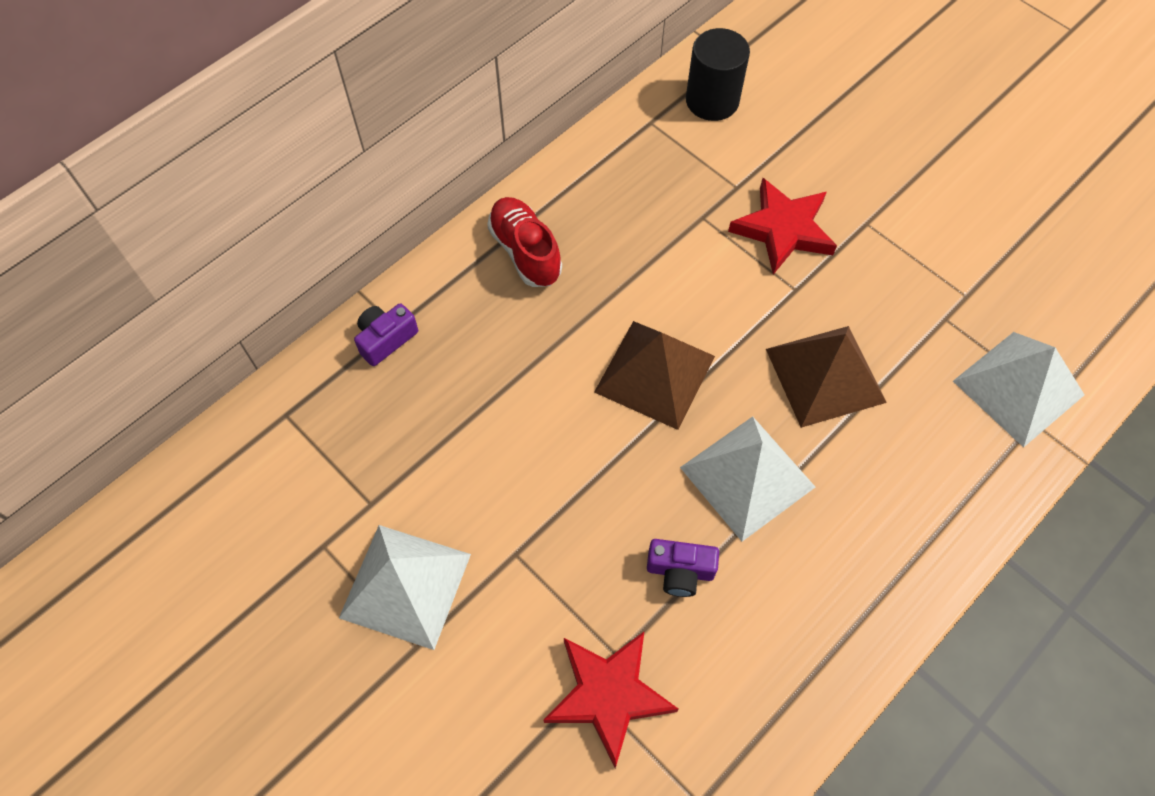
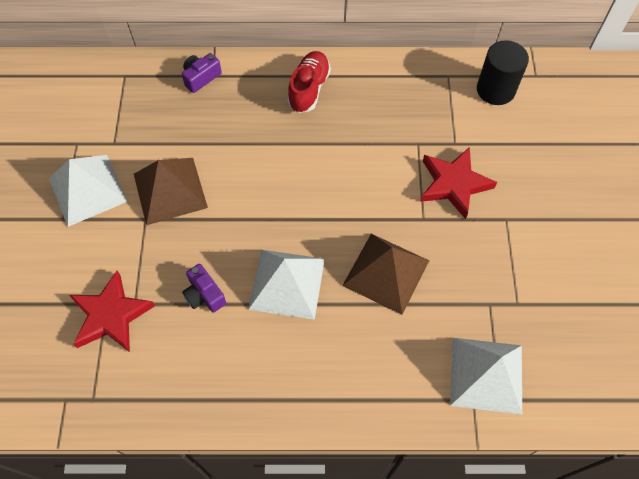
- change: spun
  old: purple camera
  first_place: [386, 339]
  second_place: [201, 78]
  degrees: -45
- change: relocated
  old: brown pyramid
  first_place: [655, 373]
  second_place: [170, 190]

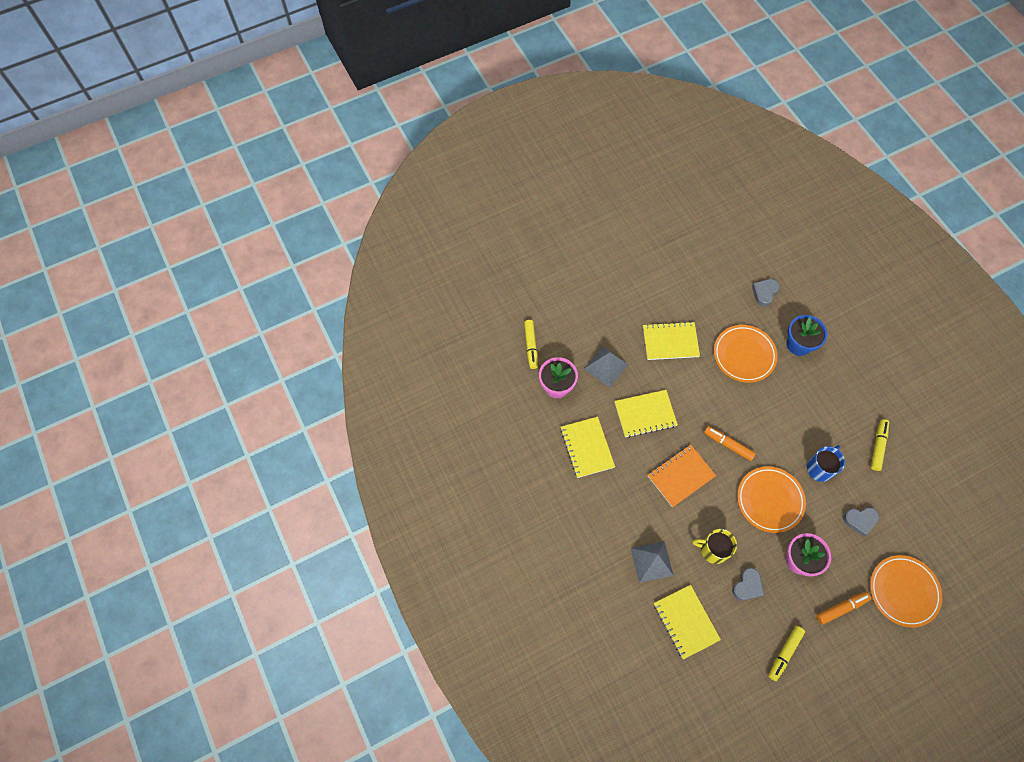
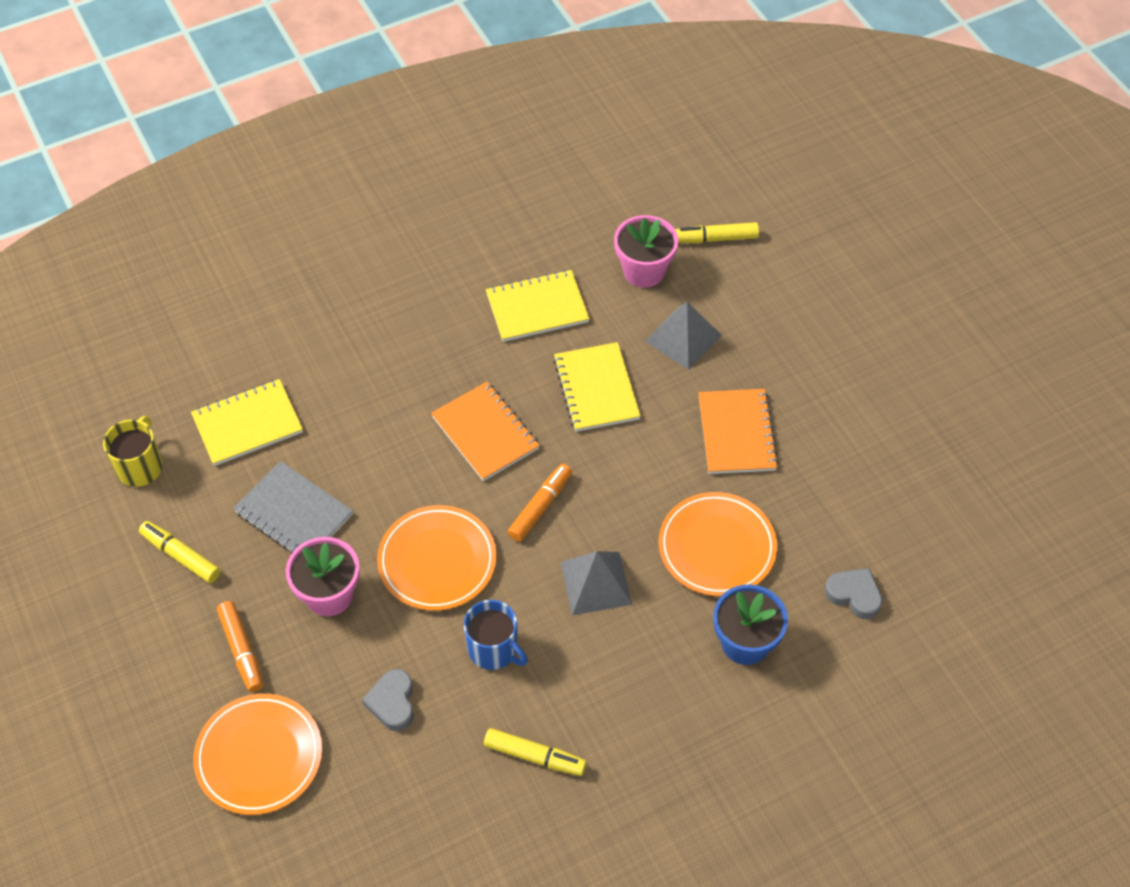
- change: colour
  old: yellow notebook
  new: orange notebook
  first_place: [670, 342]
  second_place: [736, 433]
- change: relocated
  old: yellow mug
  first_place: [713, 550]
  second_place: [140, 466]
- change: relocated
  old: grey pyramid
  first_place: [651, 561]
  second_place: [595, 583]
- change: exchanged
  old: grey heart
  new: grey notebook
  first_place: [747, 586]
  second_place: [294, 513]

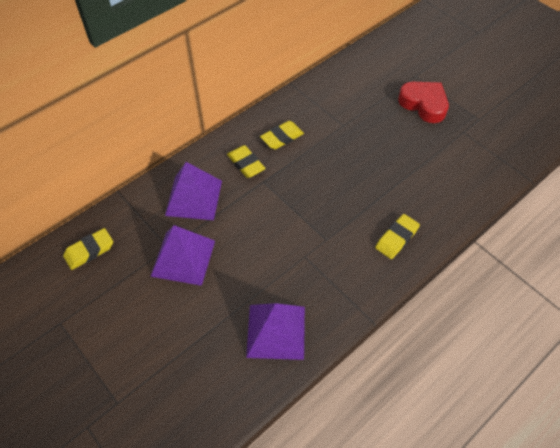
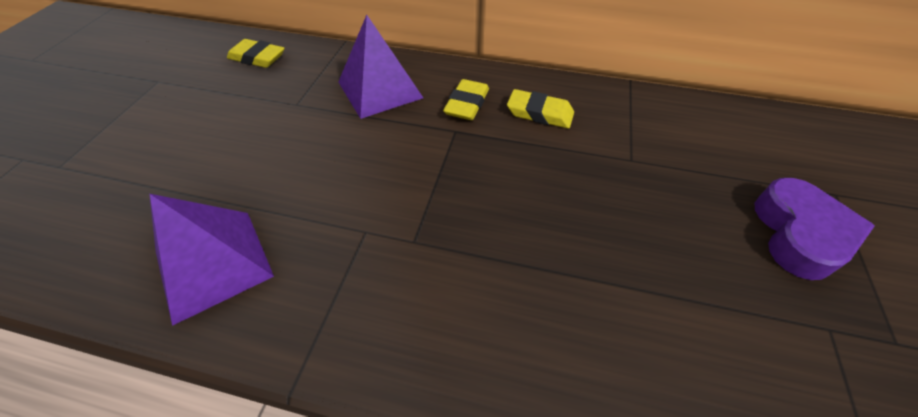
- change: colour
  old: red heart
  new: purple heart
  first_place: [424, 104]
  second_place: [799, 234]
- change: missing
  old: yellow eraser
  first_place: [396, 238]
- change: missing
  old: purple pyramid
  first_place: [183, 258]

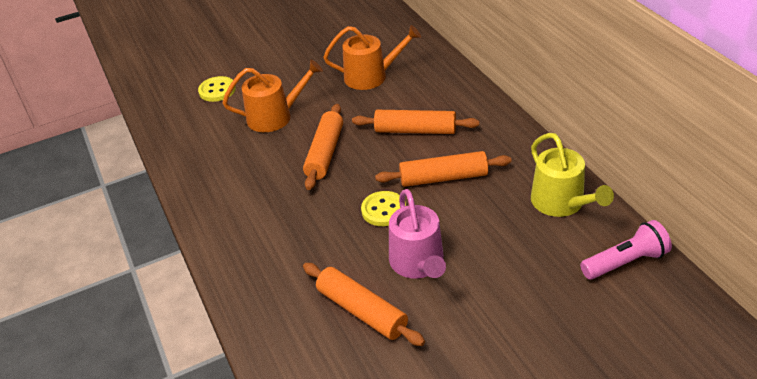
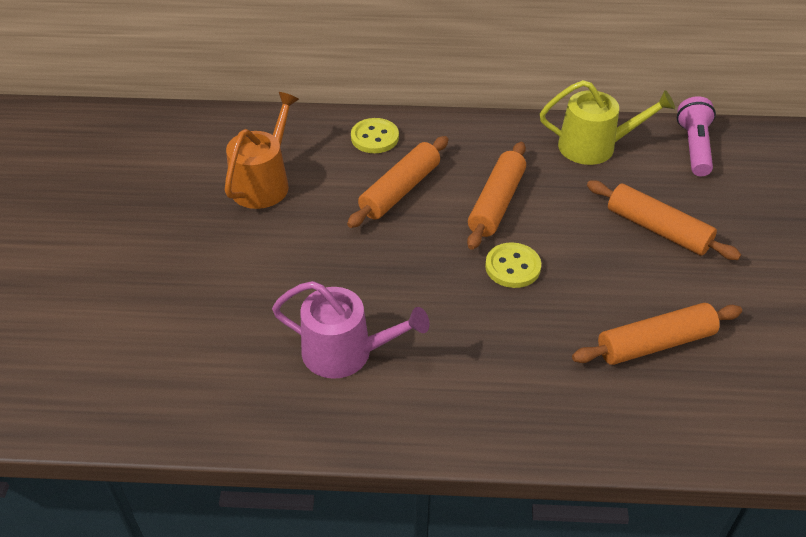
- change: missing
  old: orange watering can
  first_place: [275, 117]
- change: relocated
  old: yellow button
  first_place: [217, 90]
  second_place: [374, 137]
- change: relocated
  old: orange rolling pin
  first_place: [325, 153]
  second_place: [658, 229]
- change: relocated
  old: pink watering can
  first_place: [418, 263]
  second_place: [345, 352]

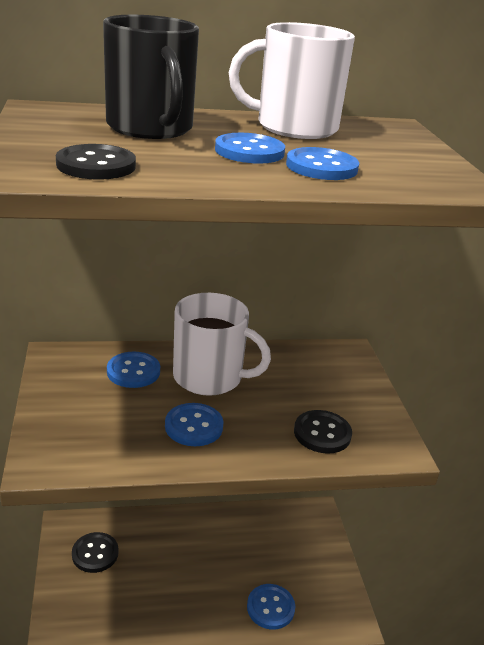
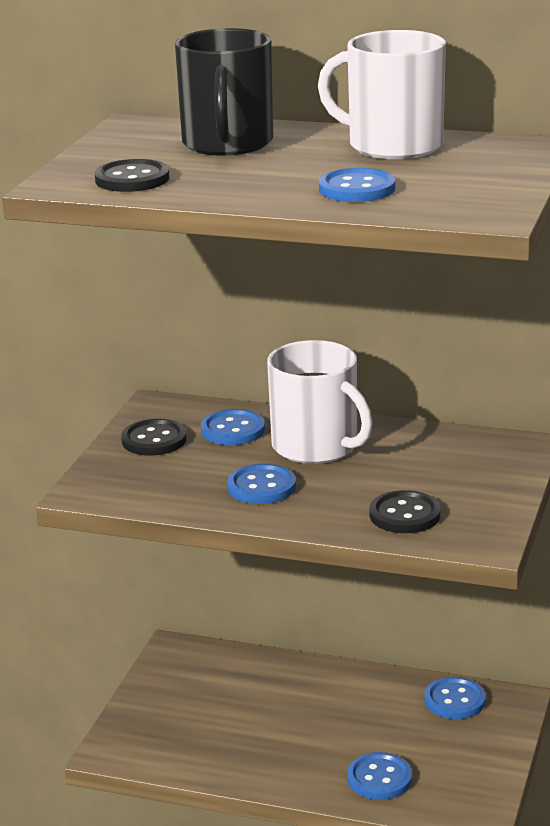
- change: relocated
  old: blue button
  first_place: [249, 151]
  second_place: [454, 700]
- change: relocated
  old: black button
  first_place: [95, 553]
  second_place: [154, 440]

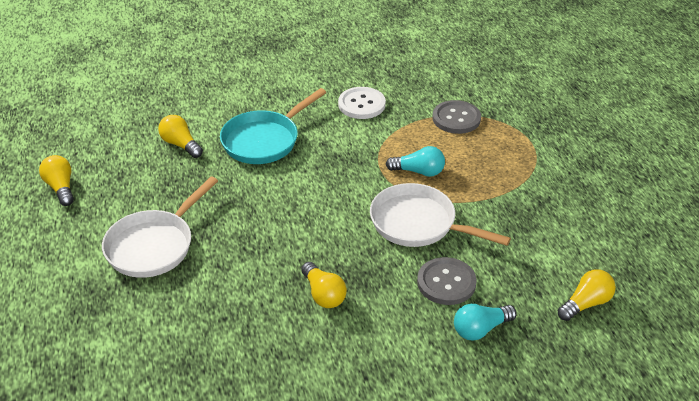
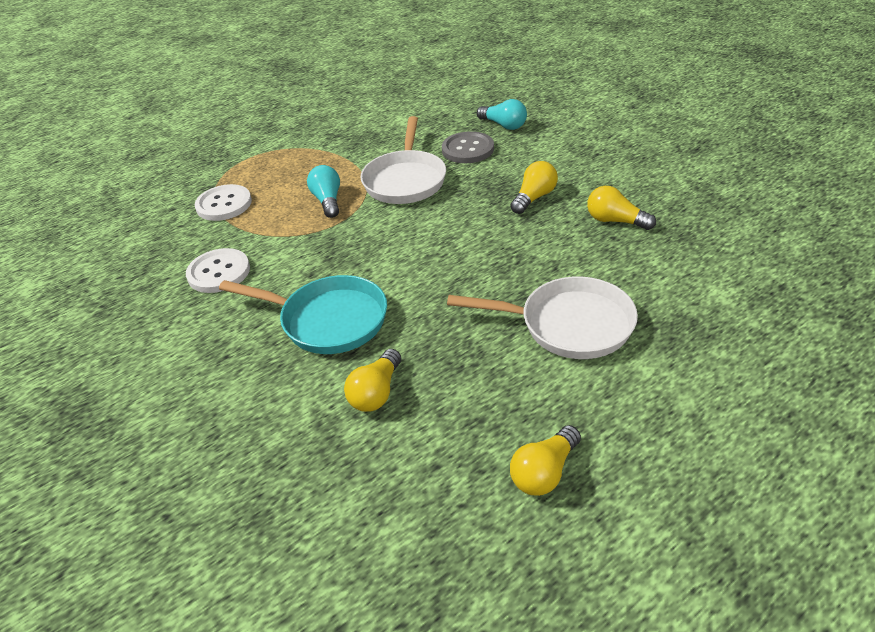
- change: colour
  old: grey button
  new: white button
  first_place: [456, 118]
  second_place: [224, 204]
- change: relocated
  old: yellow light bulb
  first_place: [586, 304]
  second_place: [615, 221]

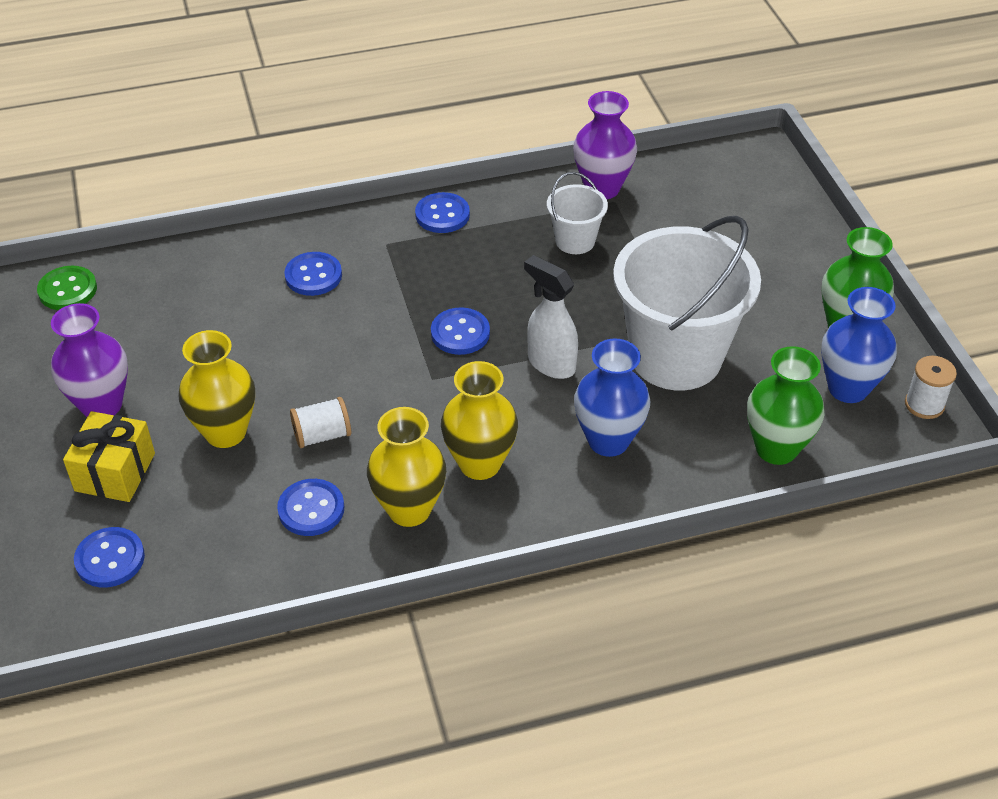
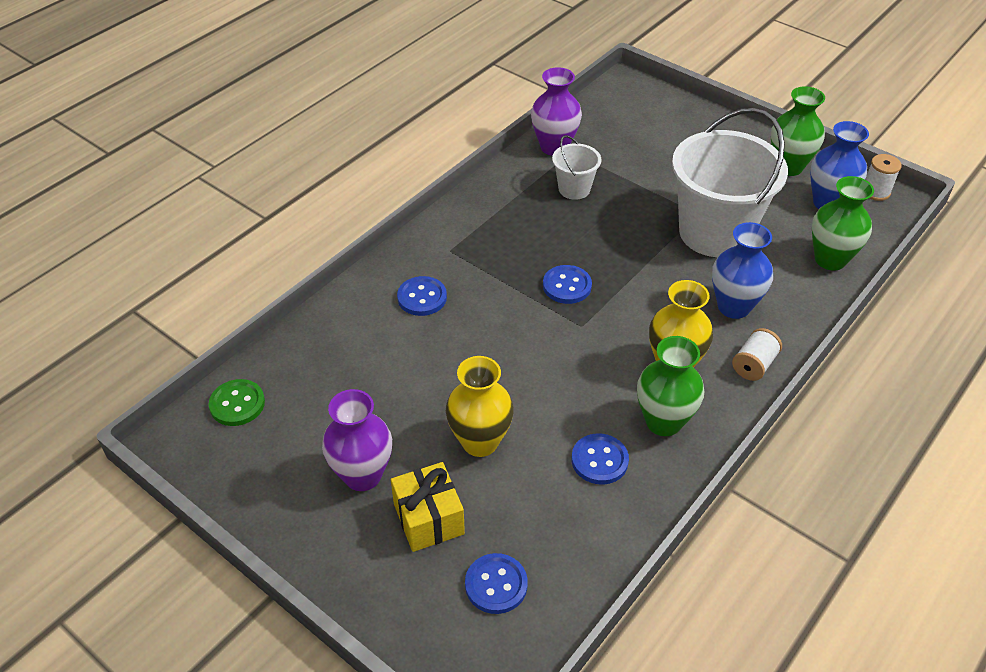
- change: missing
  old: blue button
  first_place: [442, 215]
- change: missing
  old: white spray bottle
  first_place: [550, 364]
- change: relocated
  old: white spool
  first_place: [322, 435]
  second_place: [754, 365]
- change: colour
  old: yellow vase
  new: green vase
  first_place: [409, 509]
  second_place: [663, 422]

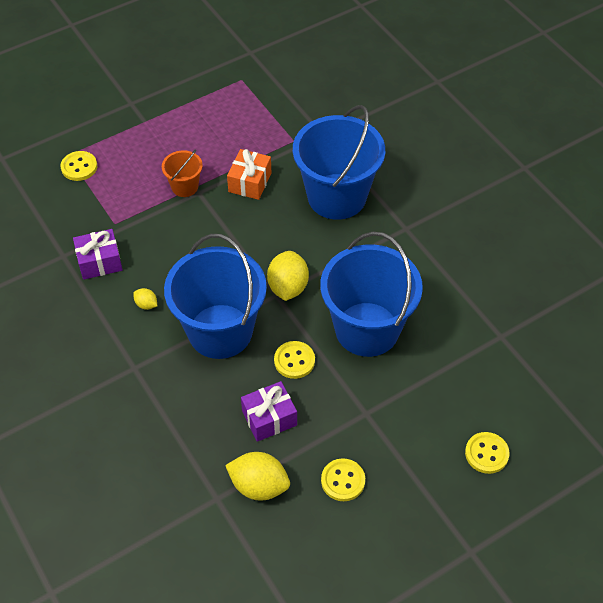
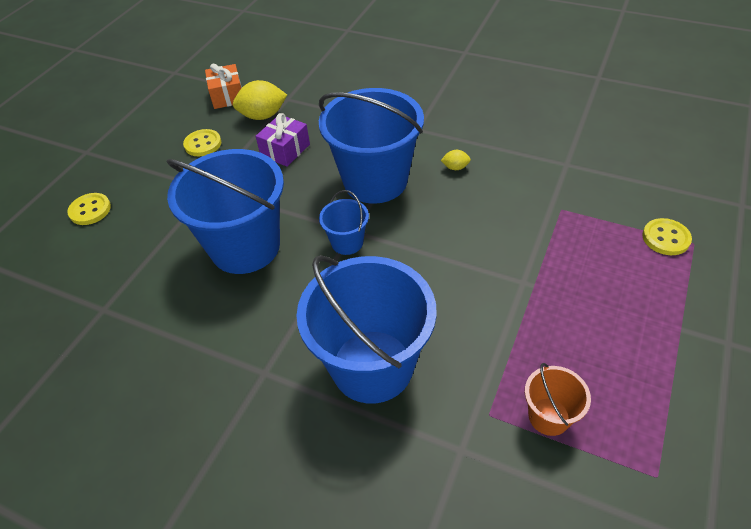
- change: relocated
  old: orange bucket
  first_place: [185, 187]
  second_place: [549, 416]
- change: relocated
  old: orange gift
  first_place: [250, 182]
  second_place: [227, 96]
- change: missing
  old: purple gift
  first_place: [99, 262]
- change: exchanged
  old: yellow lemon
  new: blue bucket
  first_place: [288, 287]
  second_place: [347, 242]
- change: missing
  old: yellow button
  first_place: [294, 361]

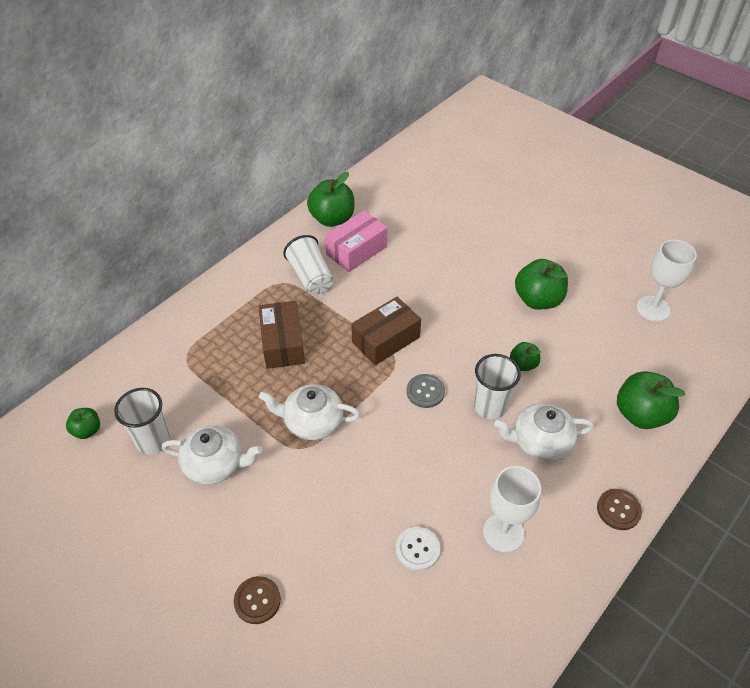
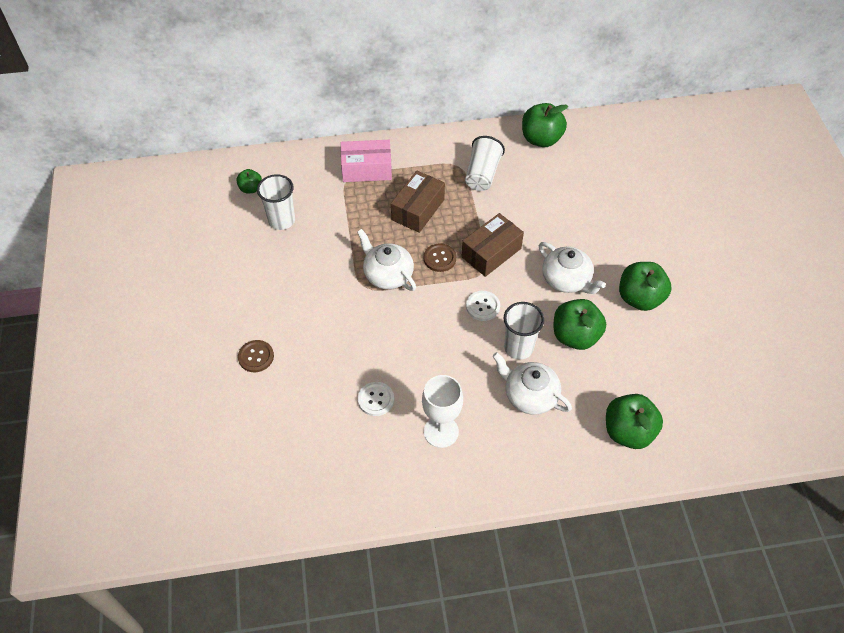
- change: relocated
  old: pink box
  first_place: [356, 250]
  second_place: [367, 169]
- change: missing
  old: white goblet
  first_place: [653, 308]
- change: spun
  old: brown box
  first_place: [386, 340]
  second_place: [491, 253]
  degrees: -45
- change: size
  old: green apple
  first_place: [523, 364]
  second_place: [575, 336]
  factor: 1.84
- change: colour
  old: grey button
  new: white button
  first_place: [425, 392]
  second_place: [482, 306]
- change: relocated
  old: white teapot
  first_place: [215, 464]
  second_place: [566, 280]
- change: relocated
  old: brown button
  first_place: [618, 510]
  second_place: [439, 258]

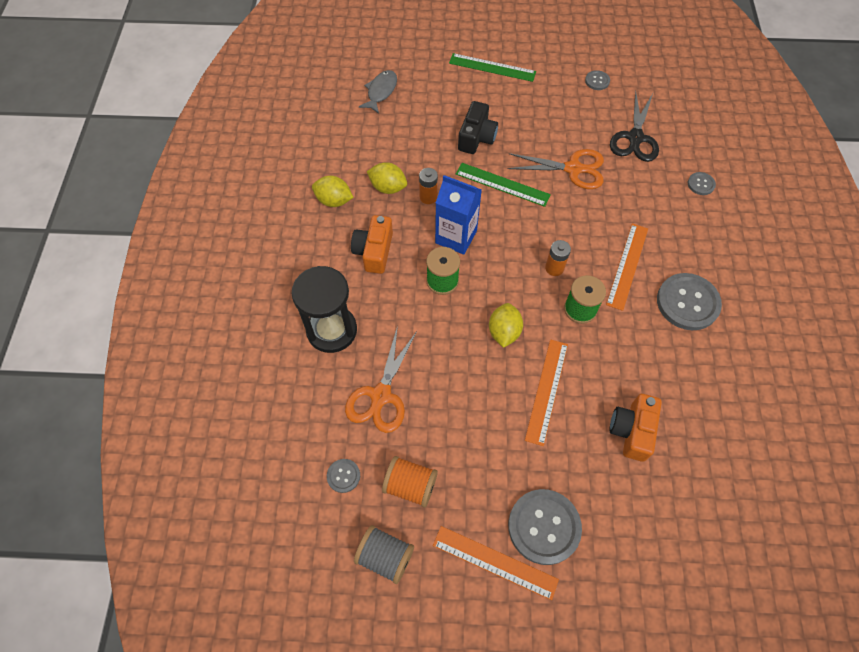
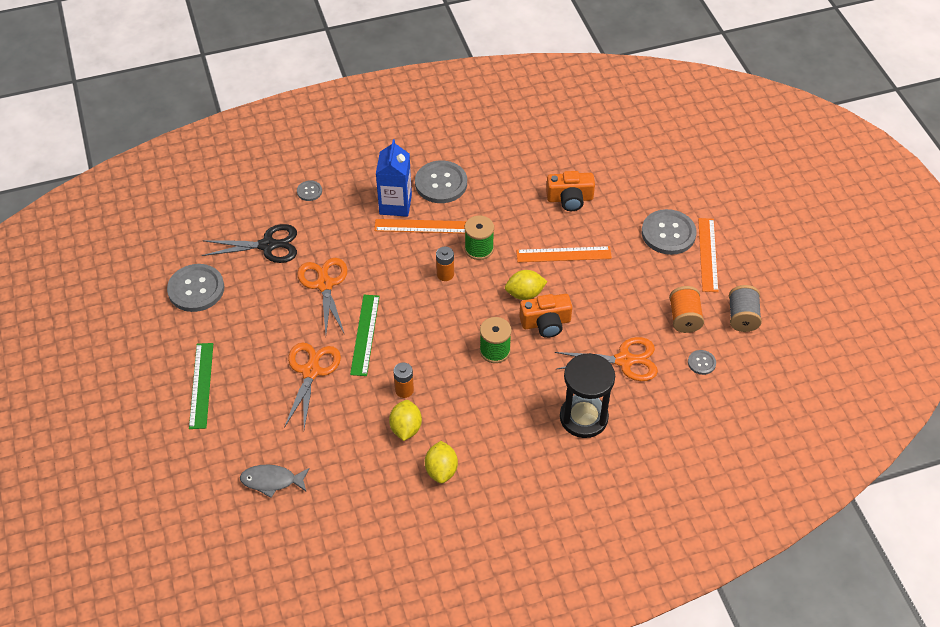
- change: size
  old: grey button
  first_place: [597, 81]
  second_place: [196, 289]
  factor: 2.09
- change: exchanged
  old: black camera
  new: orange scissors
  first_place: [476, 137]
  second_place: [311, 371]
- change: relocated
  old: blue carton
  first_place: [456, 237]
  second_place: [395, 205]
- change: relocated
  old: orange camera
  first_place: [374, 251]
  second_place: [546, 323]

